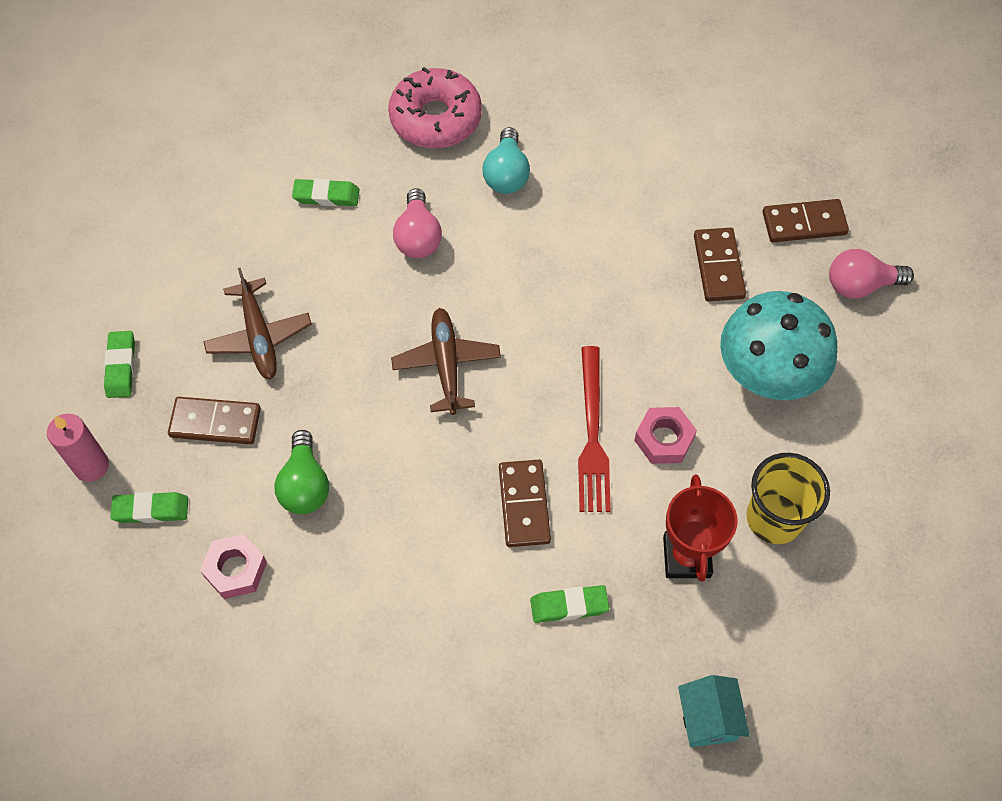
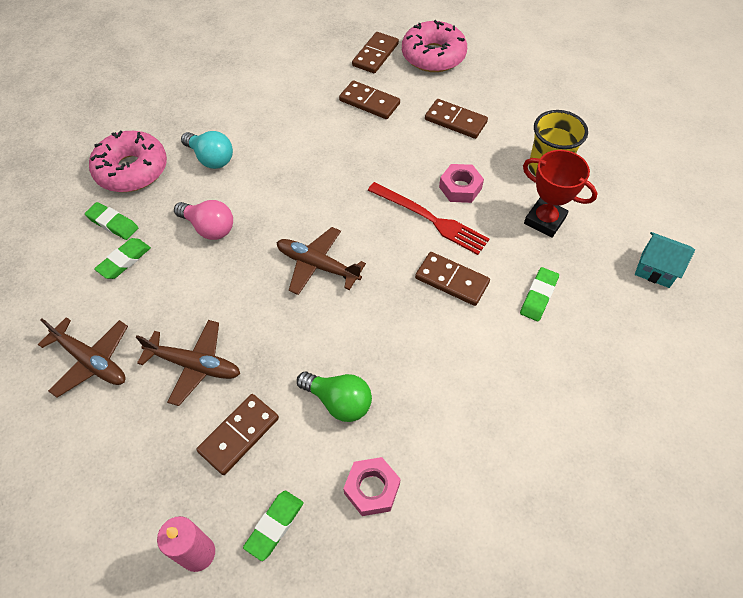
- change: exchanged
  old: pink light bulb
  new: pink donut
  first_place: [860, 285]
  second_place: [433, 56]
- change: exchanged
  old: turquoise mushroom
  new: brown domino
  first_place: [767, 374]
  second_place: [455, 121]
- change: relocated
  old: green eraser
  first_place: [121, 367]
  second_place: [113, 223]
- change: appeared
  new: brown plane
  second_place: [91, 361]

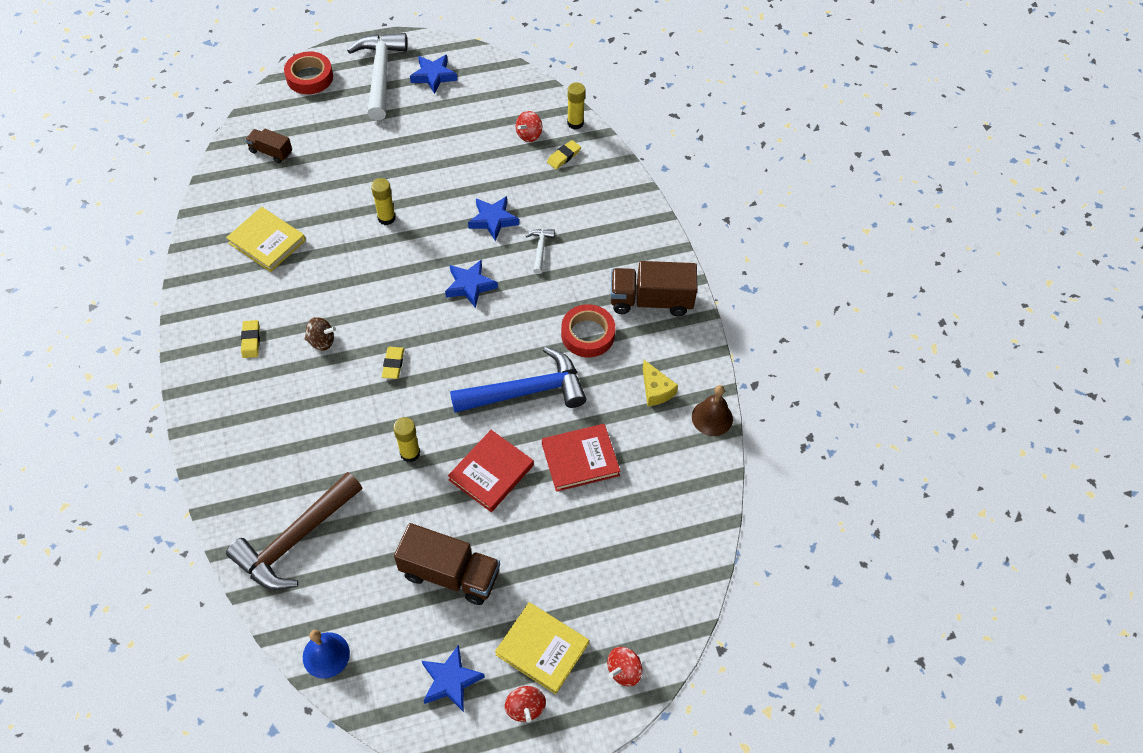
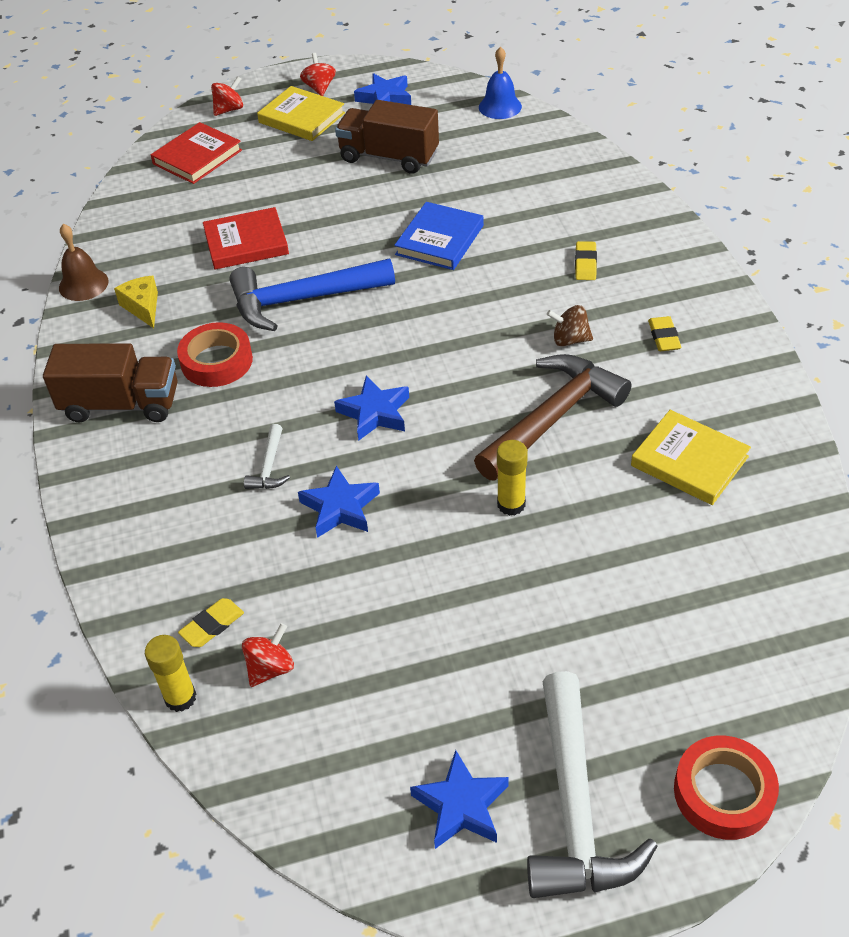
- change: missing
  old: brown truck
  first_place: [271, 152]
- change: relocated
  old: yellow eraser
  first_place: [393, 364]
  second_place: [585, 264]
- change: exchanged
  old: yellow glue stick
  new: blue book
  first_place: [410, 453]
  second_place: [439, 240]
- change: relocated
  old: red book
  first_place: [491, 472]
  second_place: [197, 157]
- change: relocated
  old: brown hammer
  first_place: [295, 539]
  second_place: [552, 418]

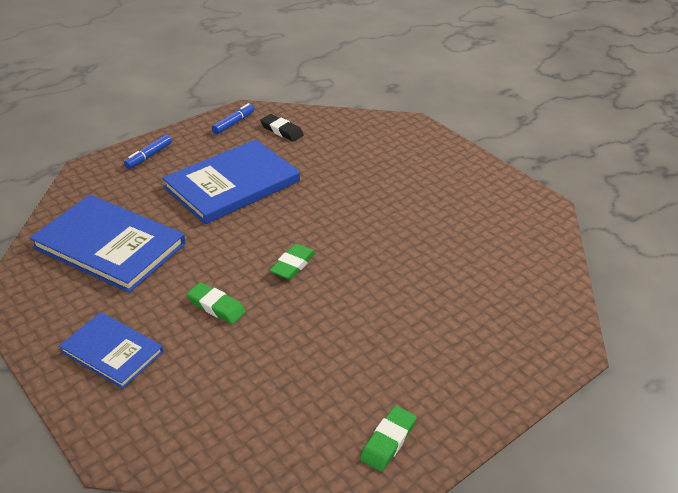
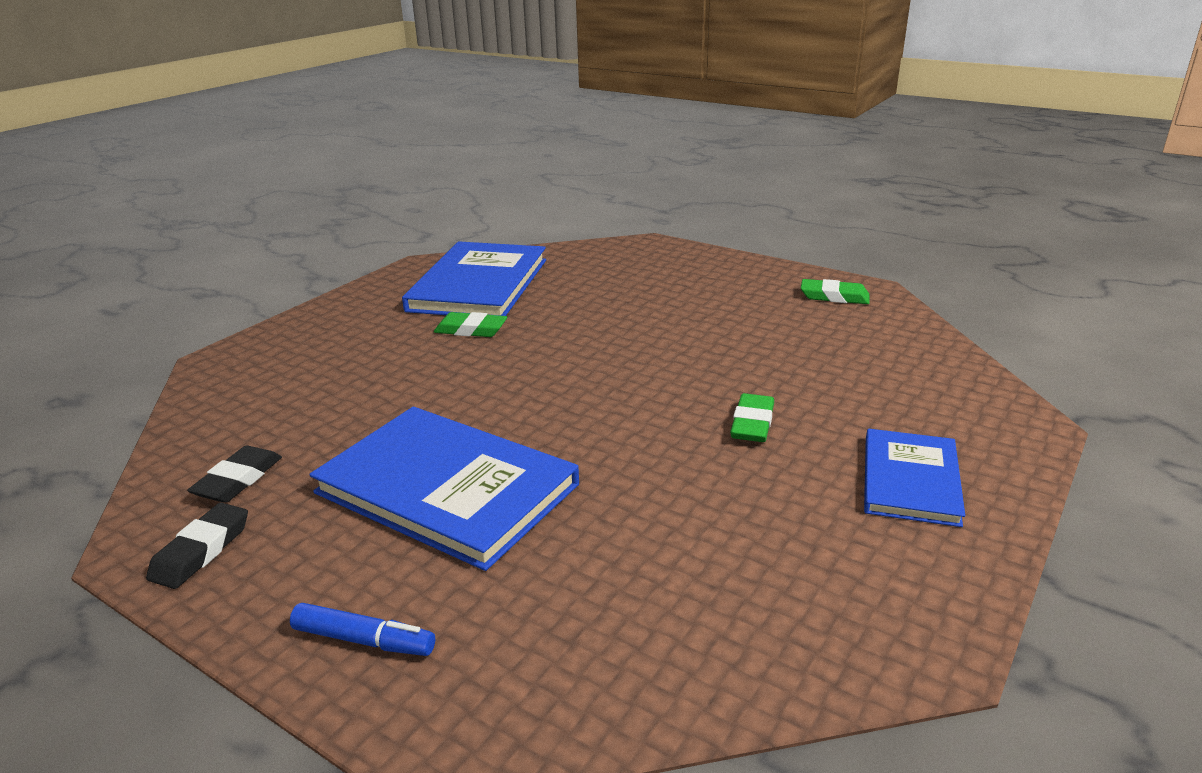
- change: exchanged
  old: blue marker
  new: black eraser
  first_place: [234, 123]
  second_place: [201, 551]
- change: relocated
  old: blue book
  first_place: [109, 246]
  second_place: [479, 285]
- change: relocated
  old: green eraser
  first_place: [293, 265]
  second_place: [471, 330]

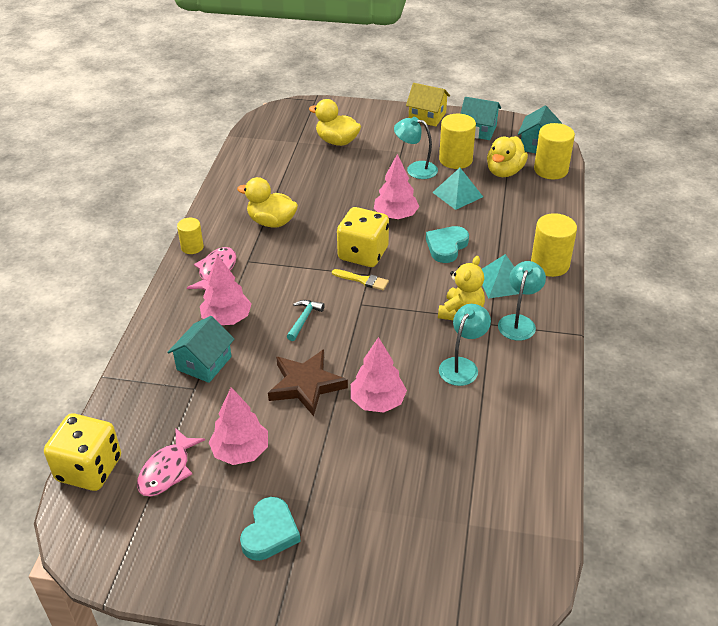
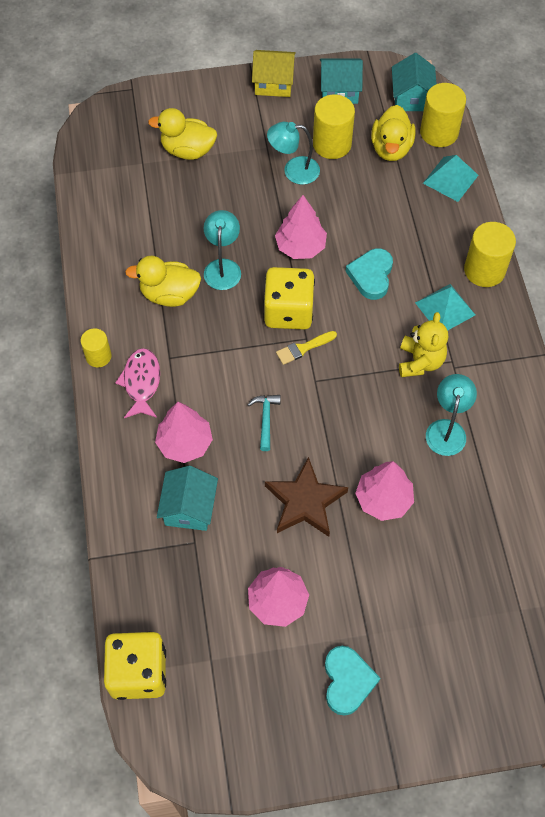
- change: relocated
  old: turquoise pyramid
  first_place: [457, 194]
  second_place: [450, 179]
- change: relocated
  old: turquoise lamp
  first_place: [518, 322]
  second_place: [223, 267]
- change: spun
  old: yellow brush
  first_place: [362, 280]
  second_place: [303, 348]
  degrees: 150
- change: missing
  old: pink fish
  first_place: [167, 470]

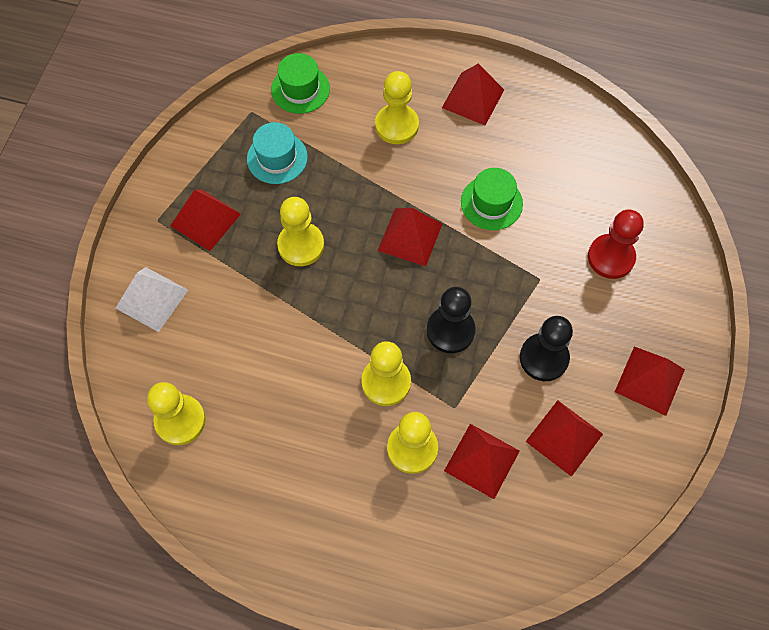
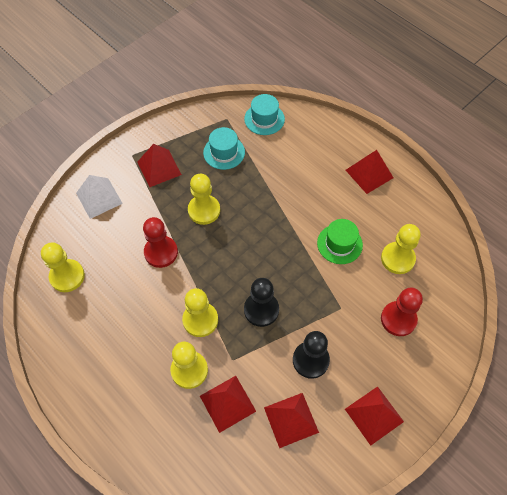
- change: colour
  old: green hat
  new: turquoise hat
  first_place: [300, 89]
  second_place: [264, 119]
- change: relocated
  old: yellow pawn
  first_place: [396, 125]
  second_place: [397, 258]
- change: missing
  old: red pyramid
  first_place: [410, 237]
- change: appeared
  new: red pawn
  second_place: [161, 252]

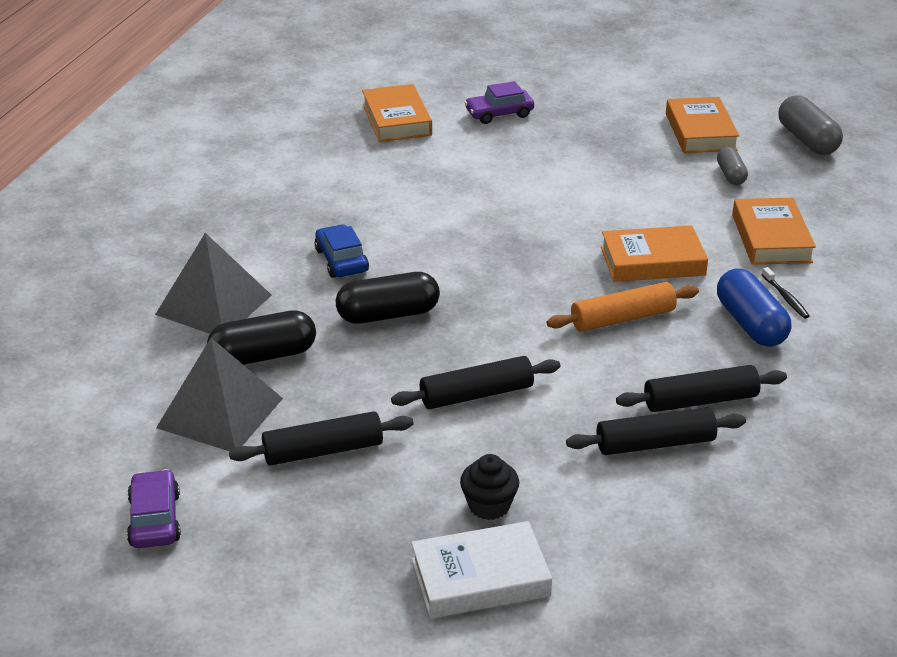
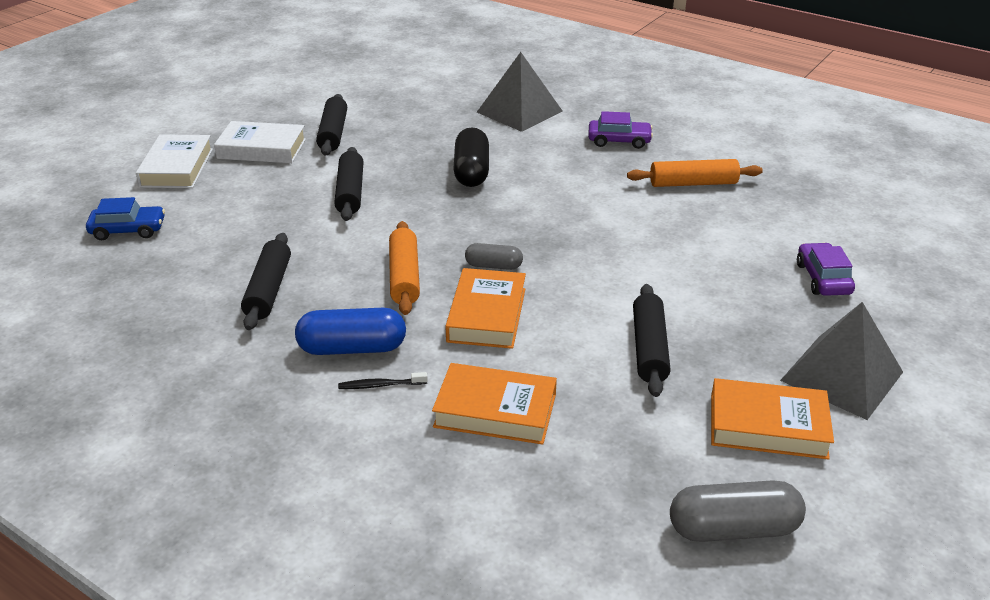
- change: missing
  old: orange book
  first_place: [396, 120]
- change: relocated
  old: grey capsule
  first_place: [730, 175]
  second_place: [493, 266]
- change: relocated
  old: blue car
  first_place: [341, 260]
  second_place: [128, 230]
- change: missing
  old: black capsule
  first_place: [263, 356]
- change: relocated
  old: grey pyramid
  first_place: [220, 413]
  second_place: [841, 376]
- change: relocated
  old: black rolling pin
  first_place: [655, 444]
  second_place: [649, 348]
- change: missing
  old: black cupcake
  first_place: [489, 505]
- change: relocated
  old: purple car
  first_place: [155, 519]
  second_place: [619, 141]
- change: appeared
  new: white book
  second_place: [262, 149]
- change: appeared
  new: orange rolling pin
  second_place: [693, 183]

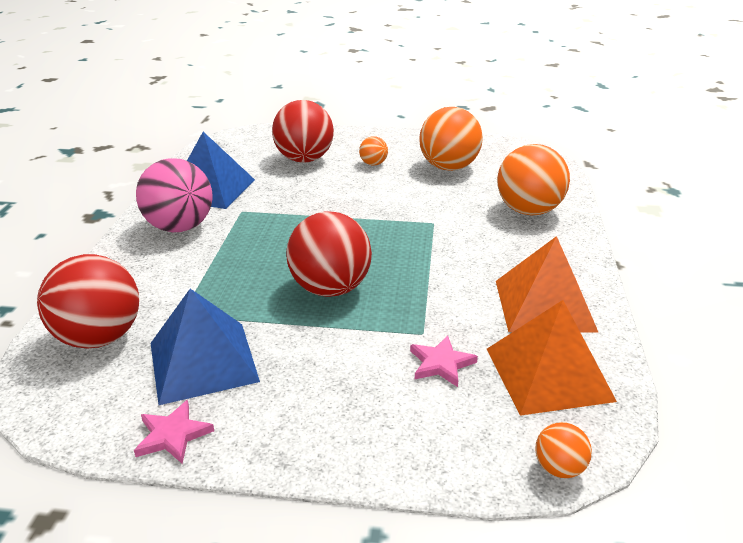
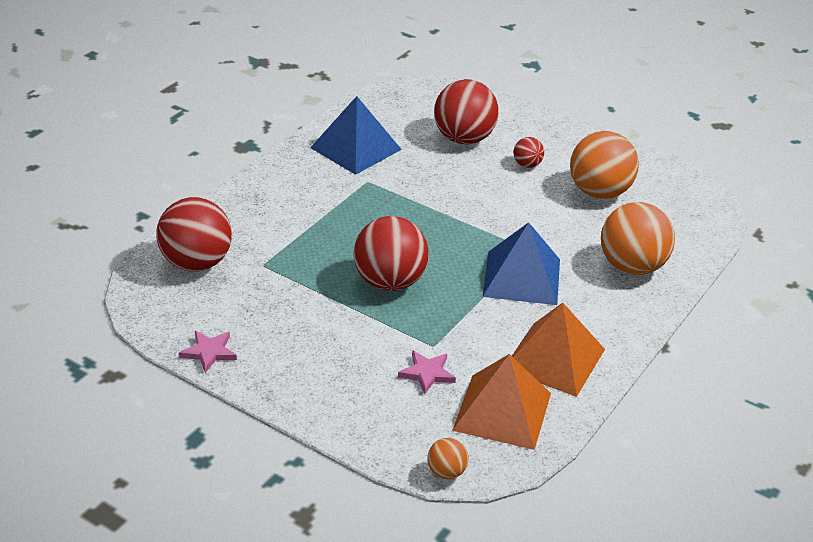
- change: colour
  old: orange ball
  new: red ball
  first_place: [373, 164]
  second_place: [527, 165]
- change: missing
  old: pink ball
  first_place: [180, 227]
- change: relocated
  old: blue pyramid
  first_place: [203, 361]
  second_place: [521, 277]

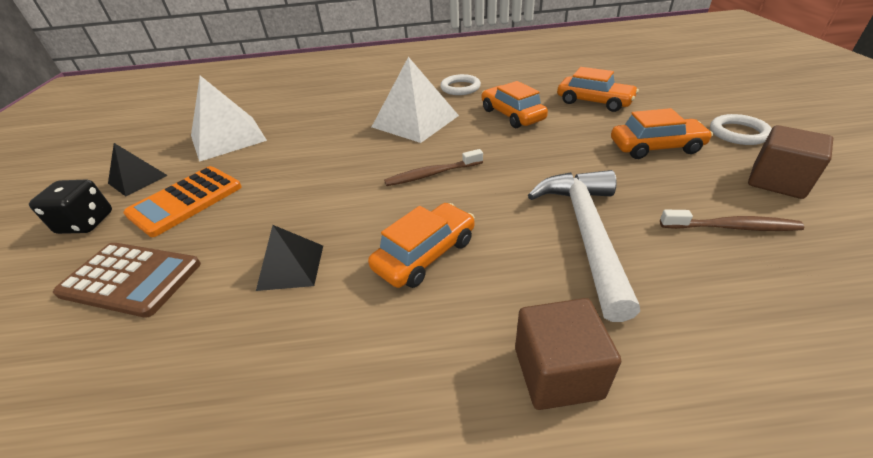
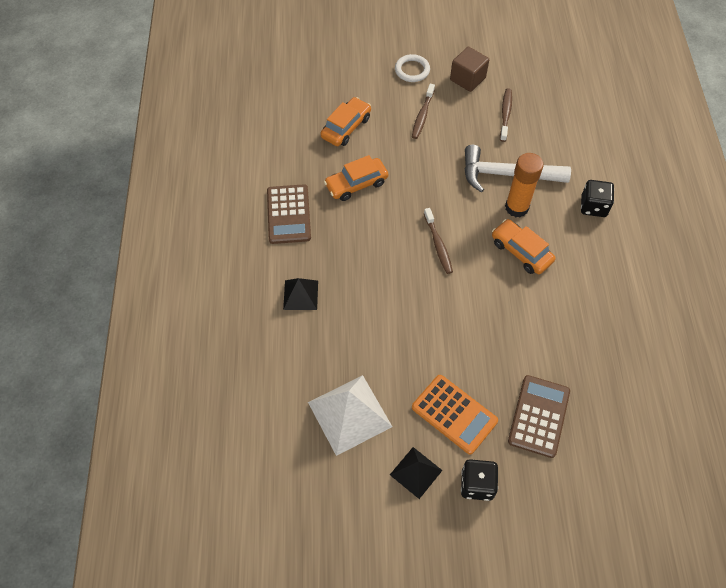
- change: missing
  old: white pyramid
  first_place: [415, 121]
- change: exchanged
  old: white ring
  new: brown calculator
  first_place: [460, 88]
  second_place: [288, 214]
- change: exchanged
  old: orange car
  new: brown toothbrush
  first_place: [655, 147]
  second_place: [422, 115]
- change: relocated
  old: black pyramid
  first_place: [291, 267]
  second_place: [300, 295]
- change: exchanged
  old: brown cube
  new: black dice
  first_place: [557, 372]
  second_place: [593, 206]
- change: appeared
  new: orange glue stick
  second_place: [516, 207]

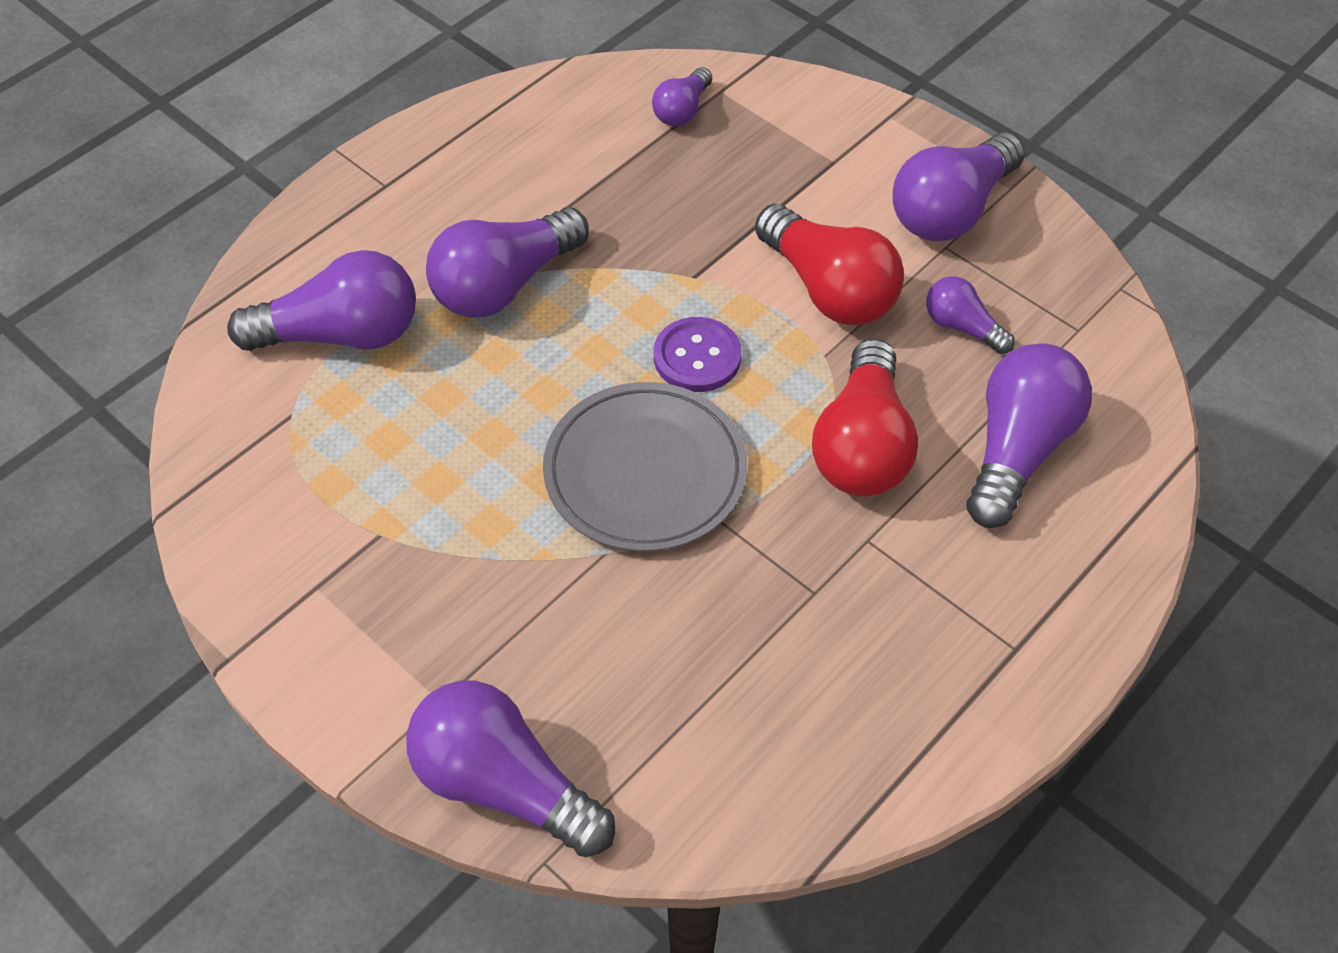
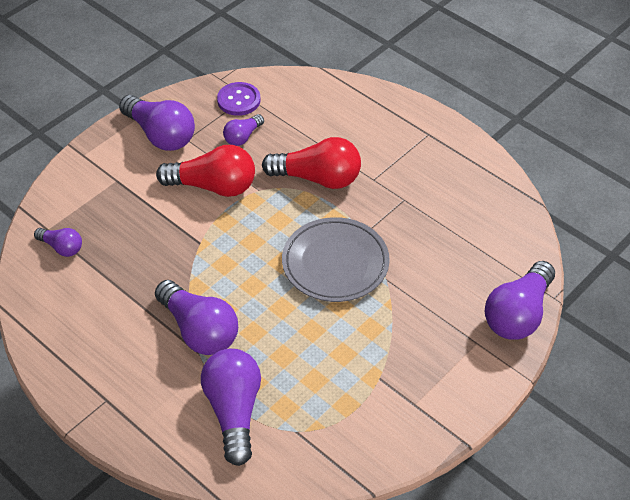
- change: spun
  old: red light bulb
  first_place: [828, 289]
  second_place: [213, 186]
  degrees: 45
- change: relocated
  old: purple button
  first_place: [697, 357]
  second_place: [239, 100]
- change: missing
  old: purple light bulb
  first_place: [1017, 450]

